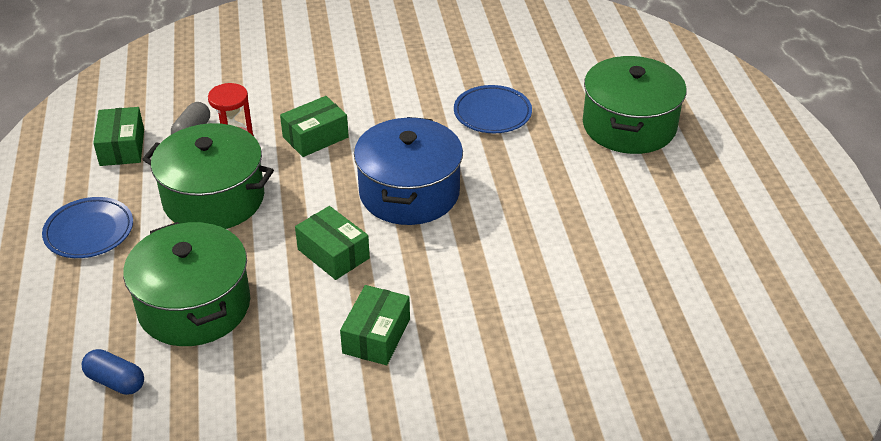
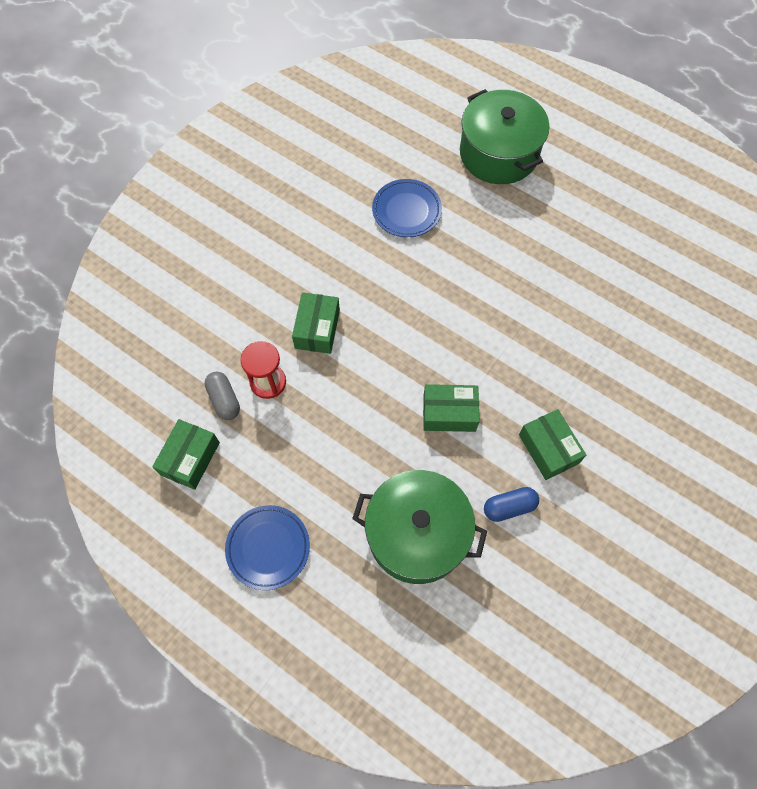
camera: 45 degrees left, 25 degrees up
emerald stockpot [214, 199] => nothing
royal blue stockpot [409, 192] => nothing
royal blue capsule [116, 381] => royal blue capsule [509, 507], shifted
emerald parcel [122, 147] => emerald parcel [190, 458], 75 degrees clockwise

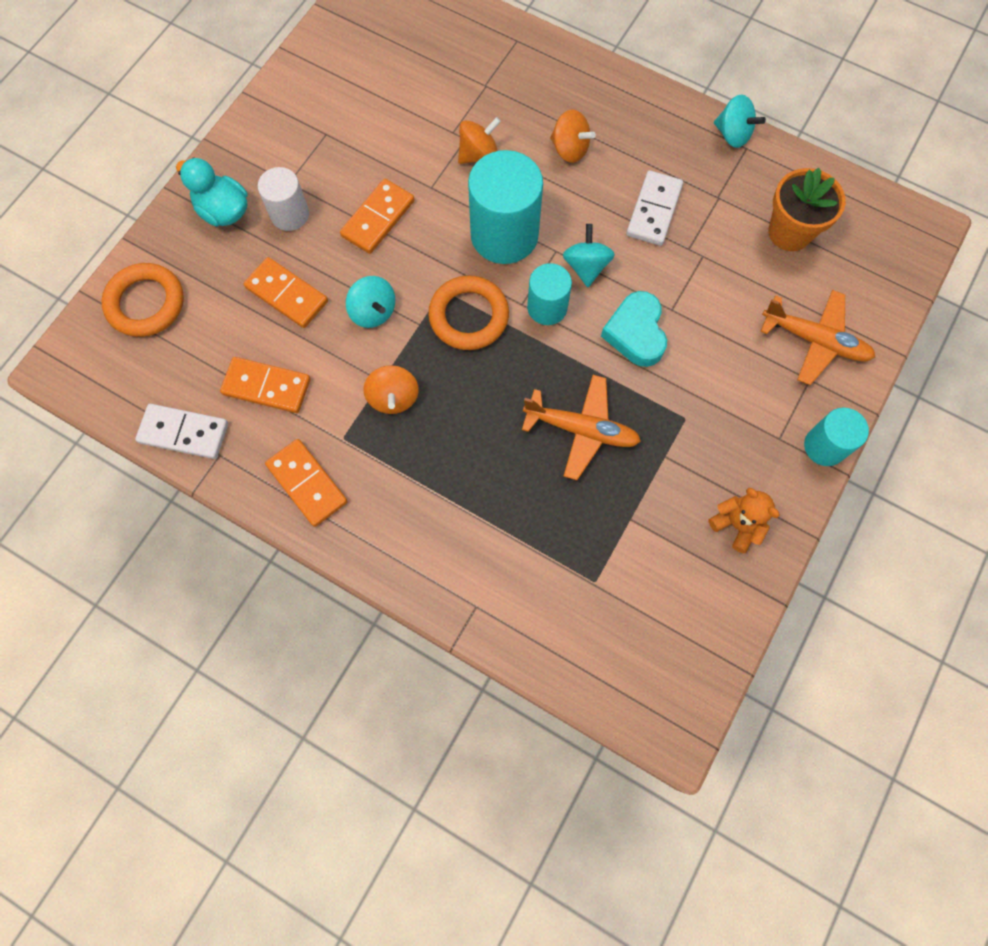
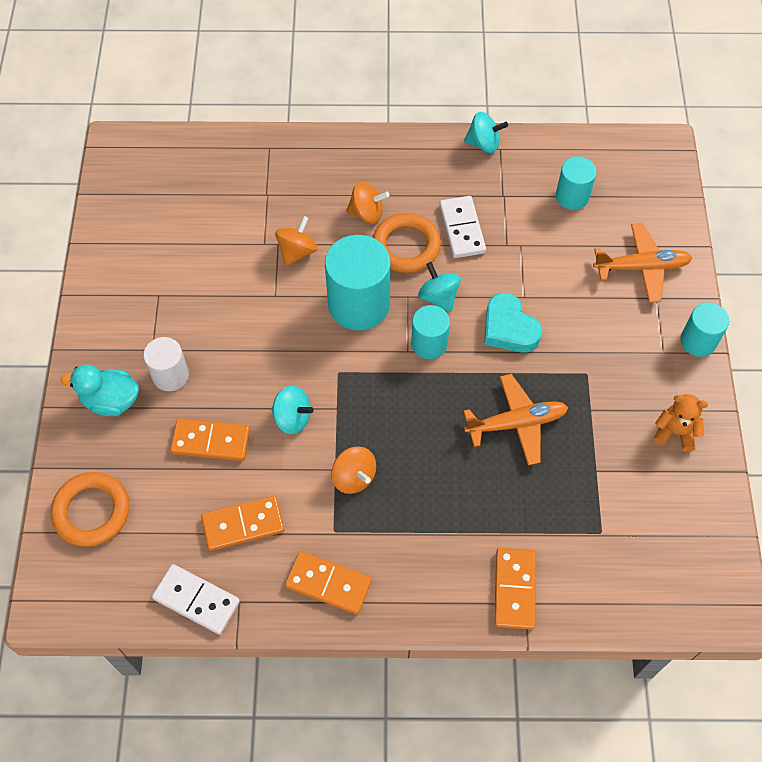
camera: 30 degrees left, 10 degrees down
orange-coloured domino piece [378, 218] => orange-coloured domino piece [514, 589], shifted
orange-coloured torus [469, 316] => orange-coloured torus [406, 246], shifted
orange-coloured flower pot [789, 232] => turquoise solid cylinder [572, 196]
snow-white domino piece [184, 432] => snow-white domino piece [196, 600], 45 degrees clockwise

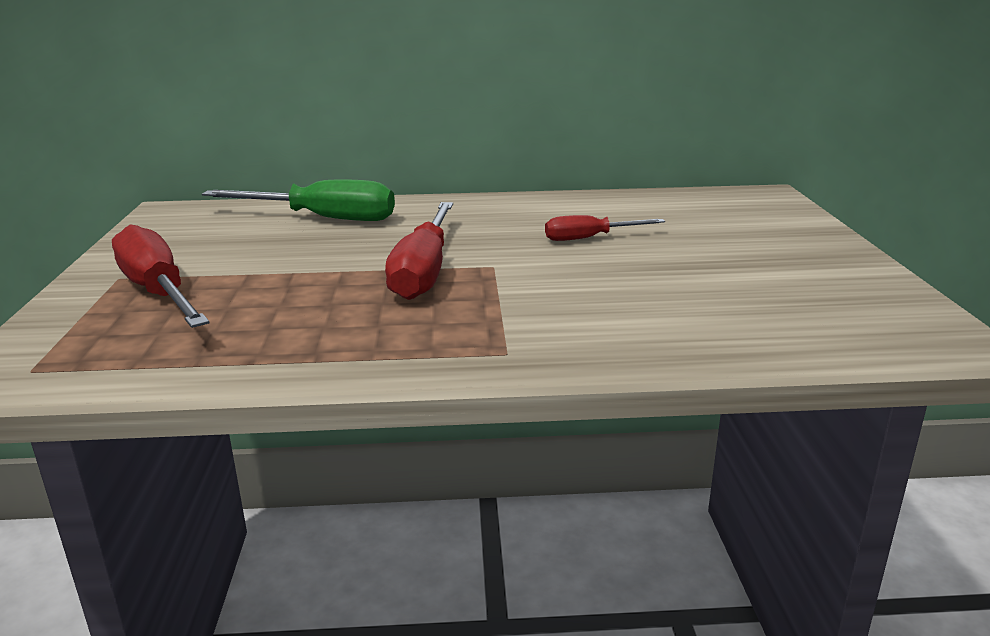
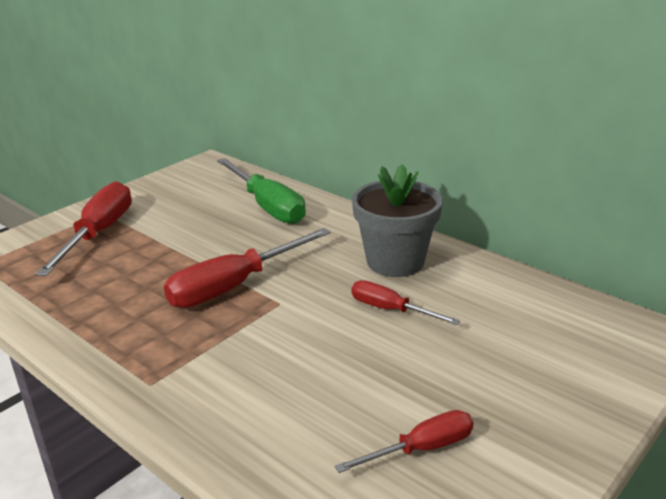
camera: 45 degrees right, 5 degrees up
nothing => red flat screwdriver [421, 448]
nothing => ash-grey flower pot [395, 261]

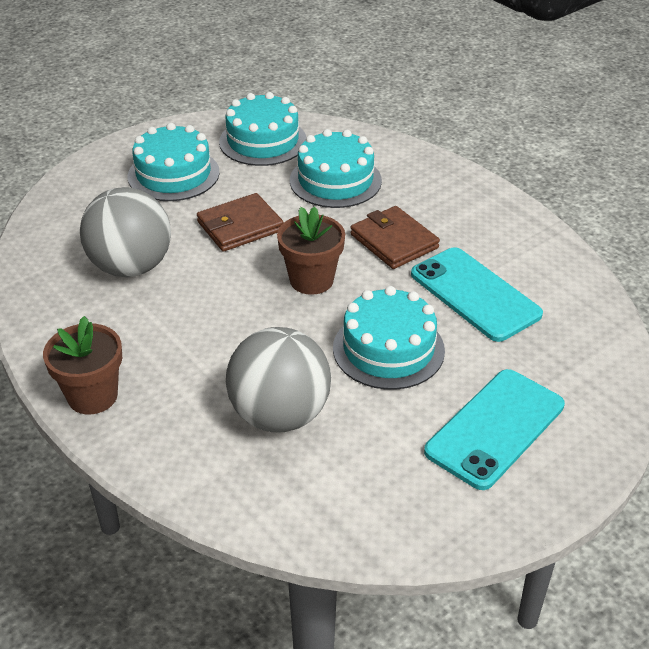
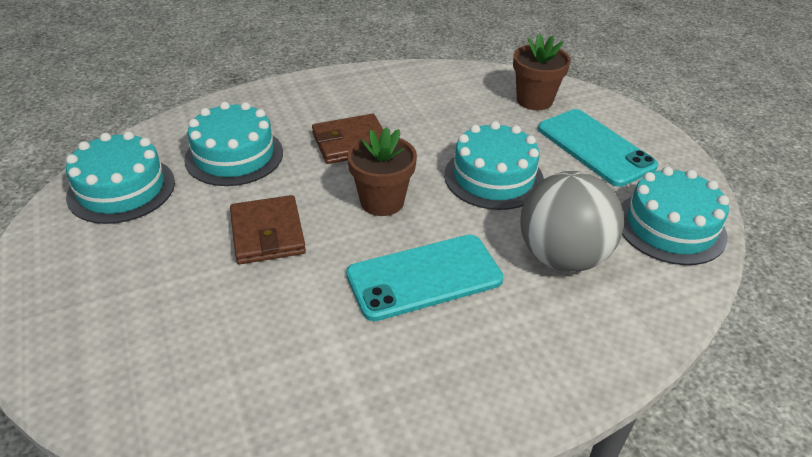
camera: 75 degrees left, 0 degrees up
ash-grey ball [131, 267] => nothing
russet flower pot [92, 396] => russet flower pot [534, 100], shifted
turquoise cake [173, 174] => turquoise cake [670, 227], shifted
turquoise mobile phone [475, 294] => turquoise mobile phone [424, 277], shifted

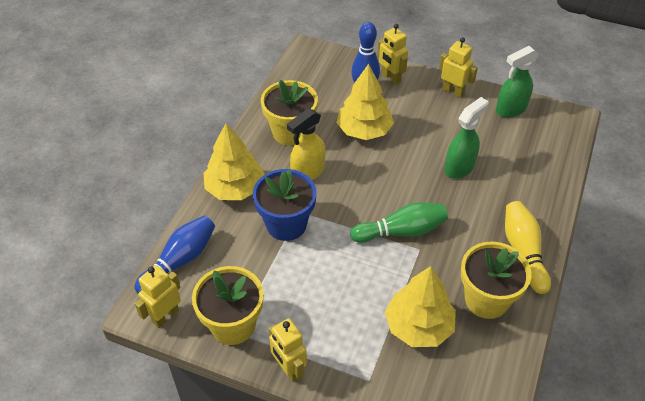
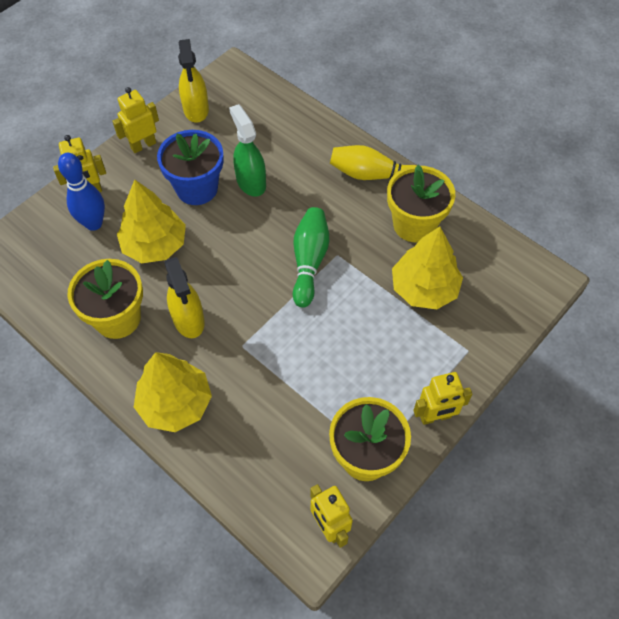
camera: 70 degrees left, 10 degrees up
royal blue skittle [180, 261] => nothing
royal blue flower pot [286, 224] => royal blue flower pot [197, 188], shifted
emerald spray cleaner [510, 109] => yellow spray cleaner [196, 110]

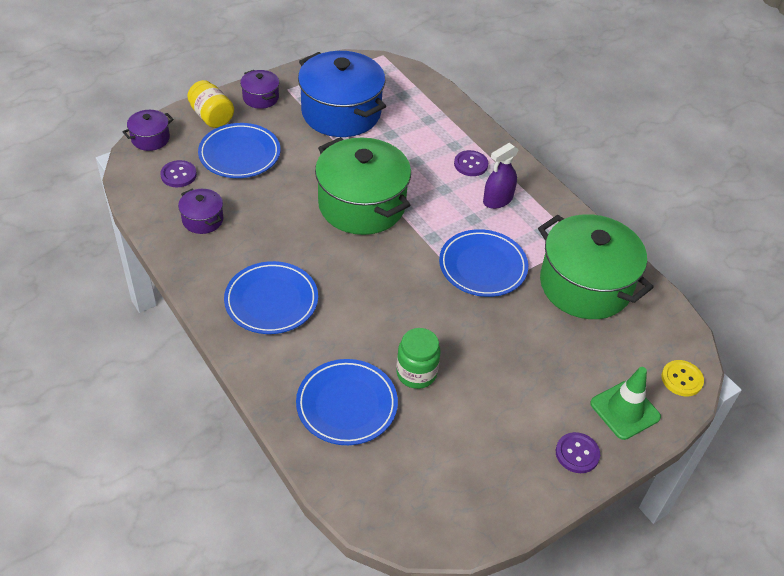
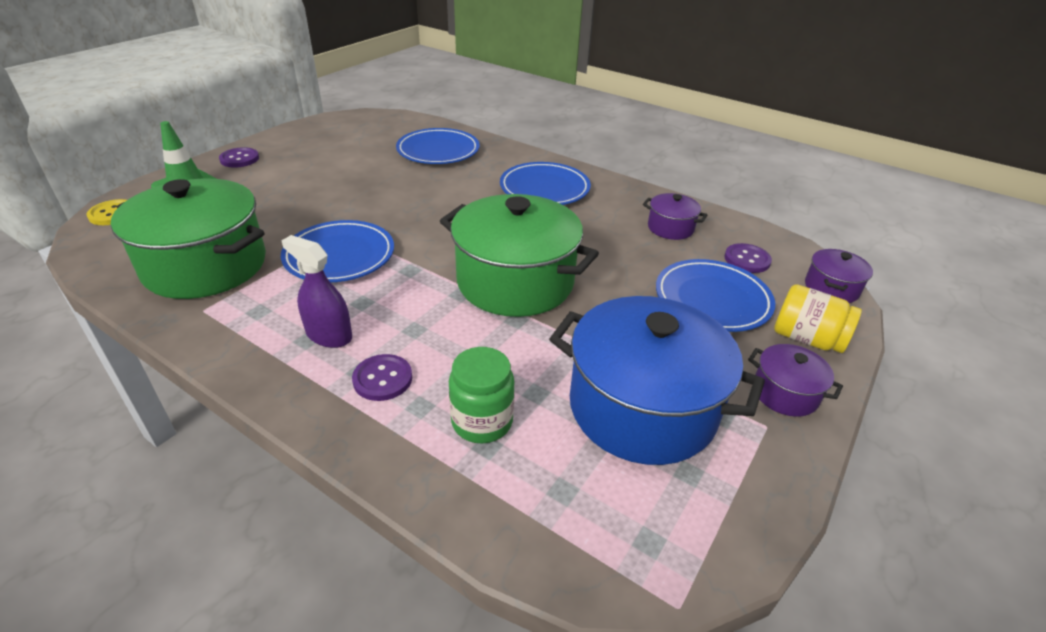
camera: 160 degrees right, 10 degrees down
emerald jam jar [416, 373] => emerald jam jar [482, 421], shifted
violet spray cleaner [497, 200] => violet spray cleaner [329, 335], 90 degrees counterclockwise

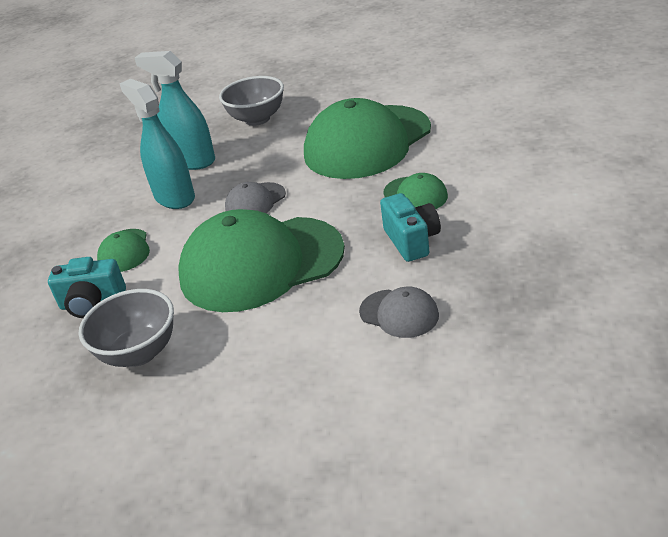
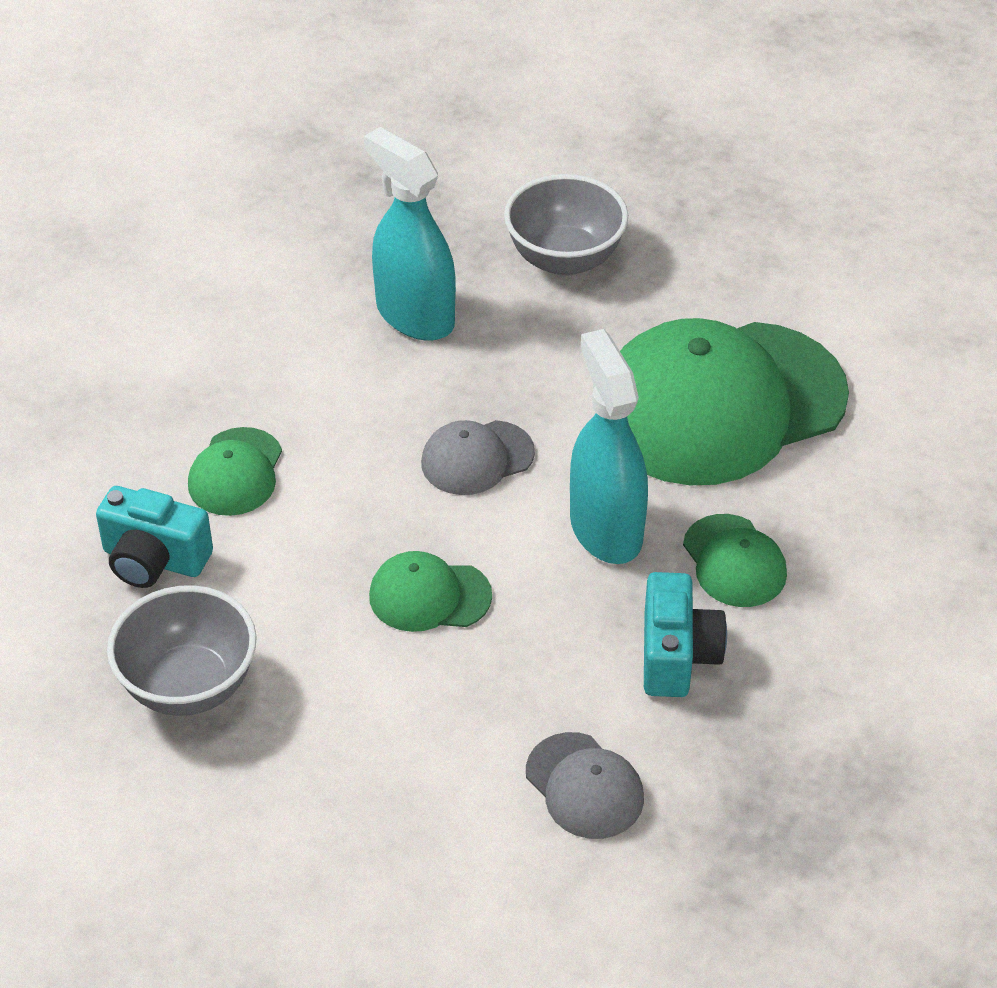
camera: 15 degrees right, 10 degrees up
turquoise spray cleaner [174, 197] => turquoise spray cleaner [606, 529], shifted
emerald baseball cap [261, 264] => emerald baseball cap [429, 596], x0.44

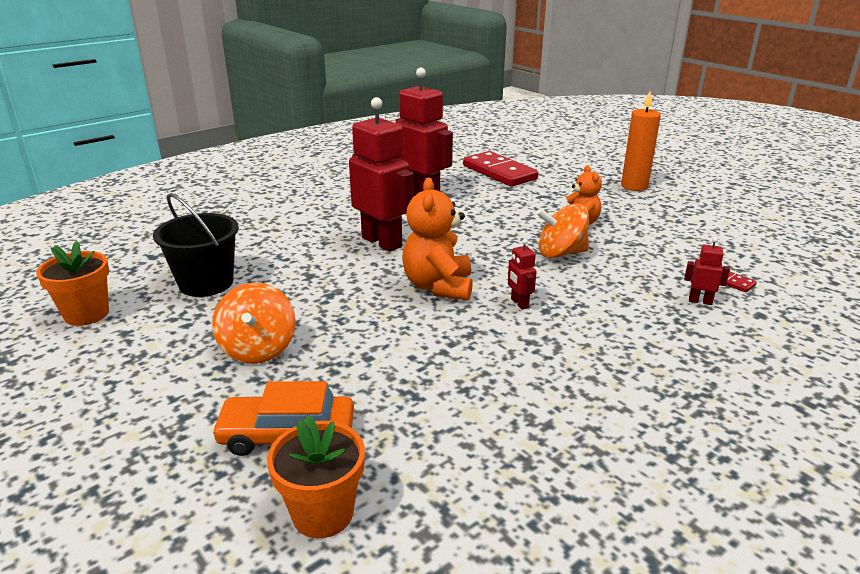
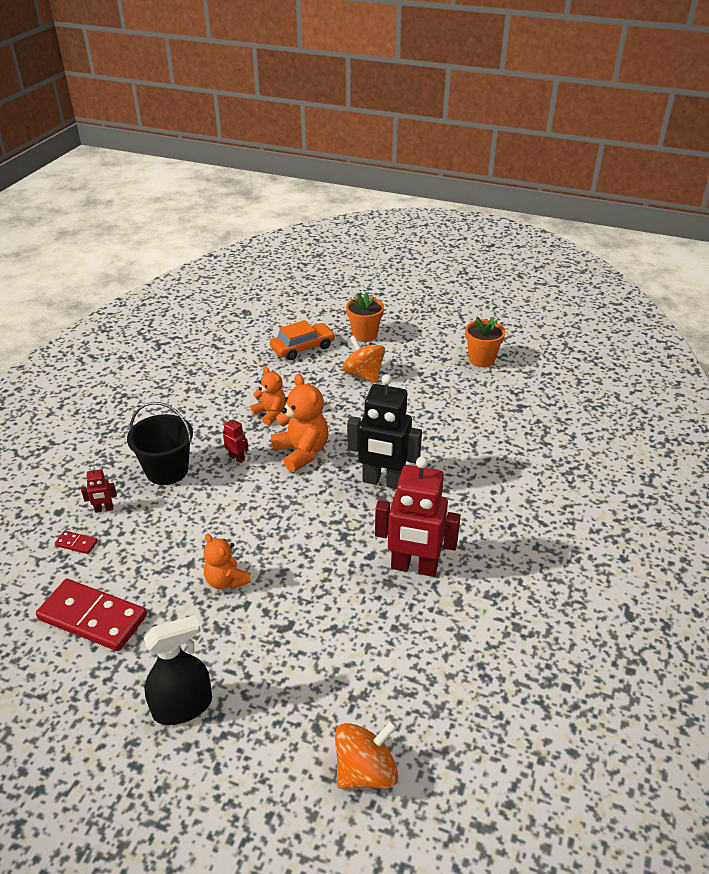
camera: 150 degrees right, 10 degrees up
nothing => orange-coloured teddy [270, 413]
black bucket [206, 283] => black bucket [167, 470], shifted
orange-coloured flower pot [323, 513] => orange-coloured flower pot [364, 335], shifted
red domino piece [499, 172] => red domino piece [92, 618], shifted
orange-coloured spinning top [561, 253] => orange-coloured spinning top [365, 771], shifted
orange-coloured wax candle [634, 186] => black spray cleaner [182, 706]
red robot [382, 242] => black robot [383, 481]

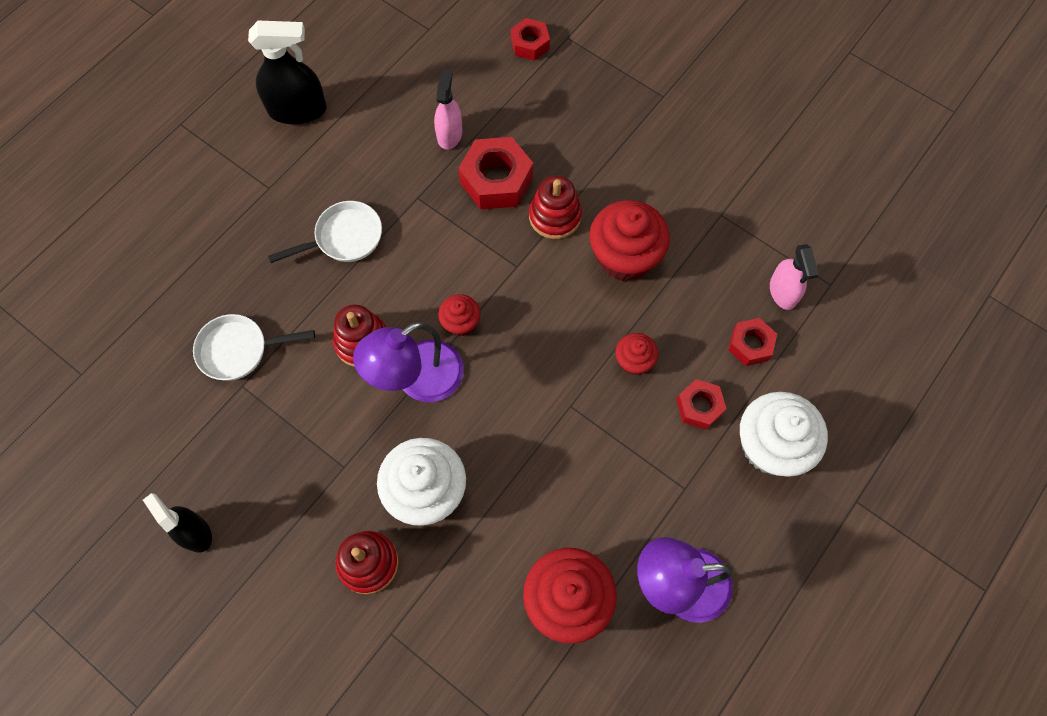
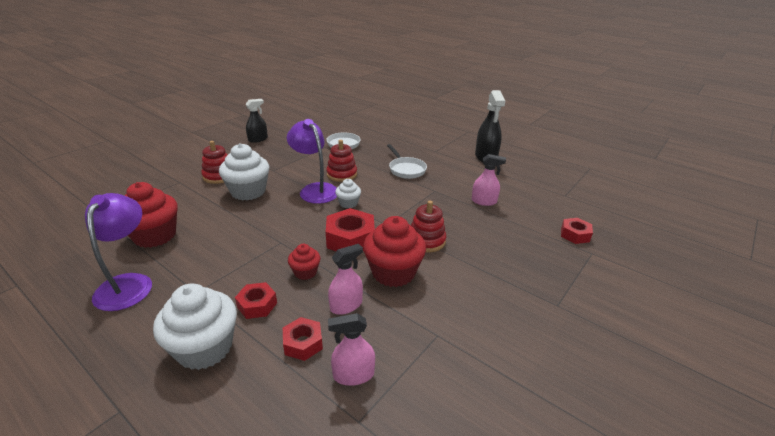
camera: 90 degrees right, 35 degrees down
nothing => rosy spray cleaner [346, 305]
red hex nut [496, 180] => red hex nut [350, 239], shifted
red cupcake [460, 323] => snow-white cupcake [348, 203]

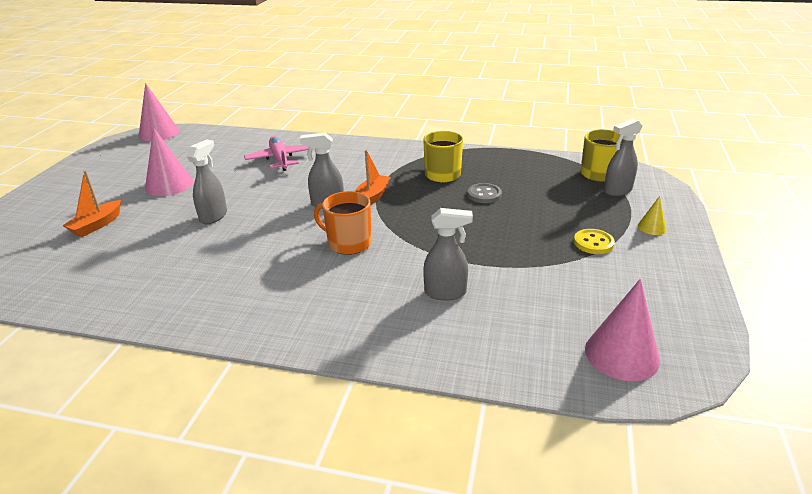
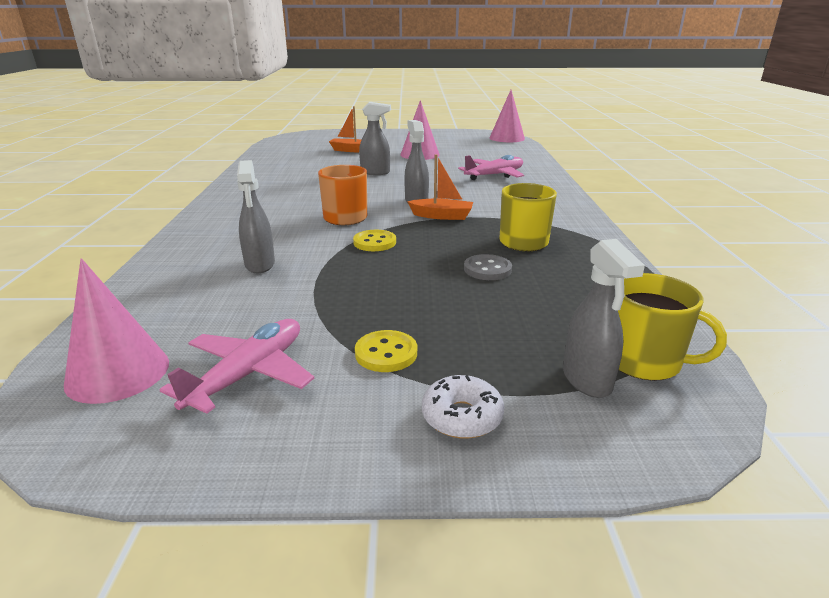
camera: 75 degrees right, 5 degrees down
nothing => rosy plane [249, 374]
nothing => yellow button [375, 242]
yellow cone [651, 227] => snow-white doughnut [462, 416]
ash-grey spray cleaner [617, 191] => ash-grey spray cleaner [587, 380], 150 degrees counterclockwise

